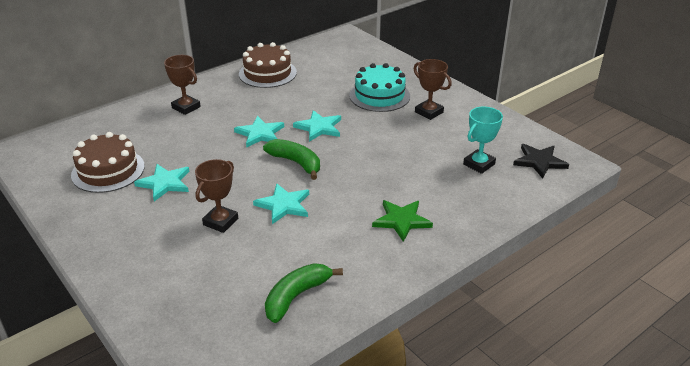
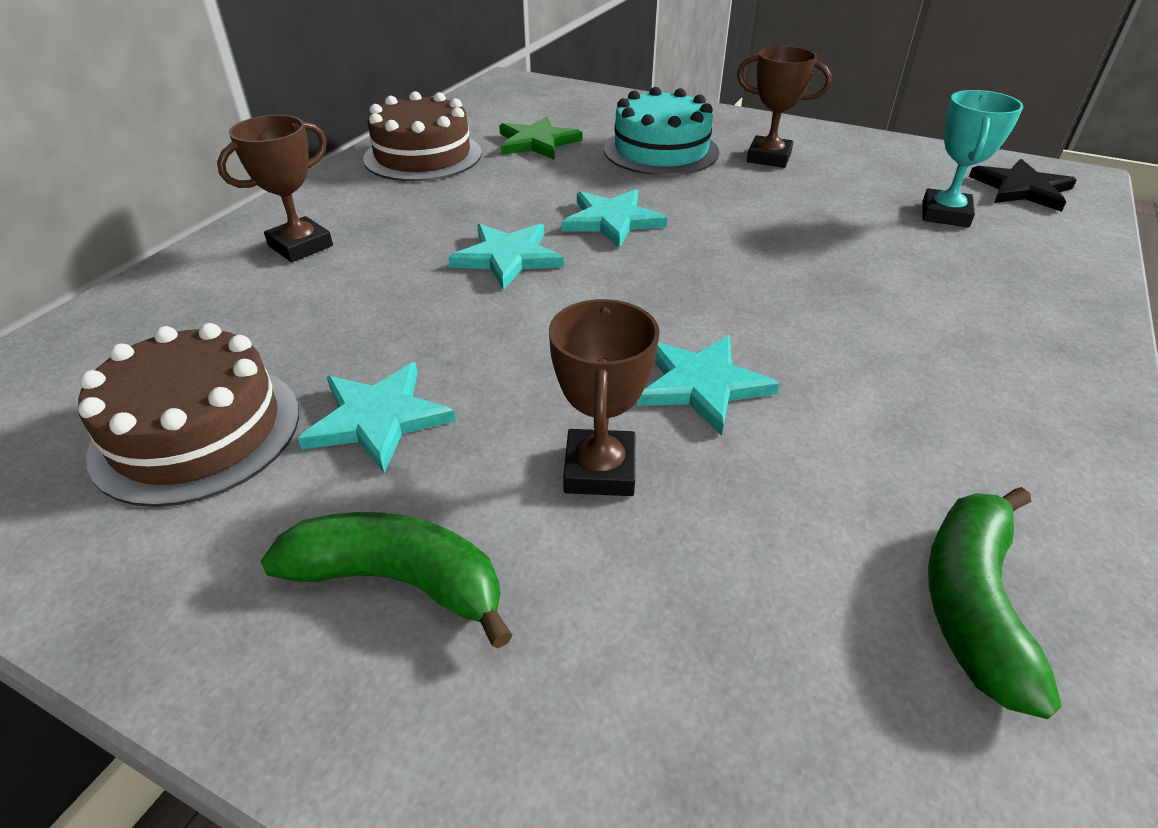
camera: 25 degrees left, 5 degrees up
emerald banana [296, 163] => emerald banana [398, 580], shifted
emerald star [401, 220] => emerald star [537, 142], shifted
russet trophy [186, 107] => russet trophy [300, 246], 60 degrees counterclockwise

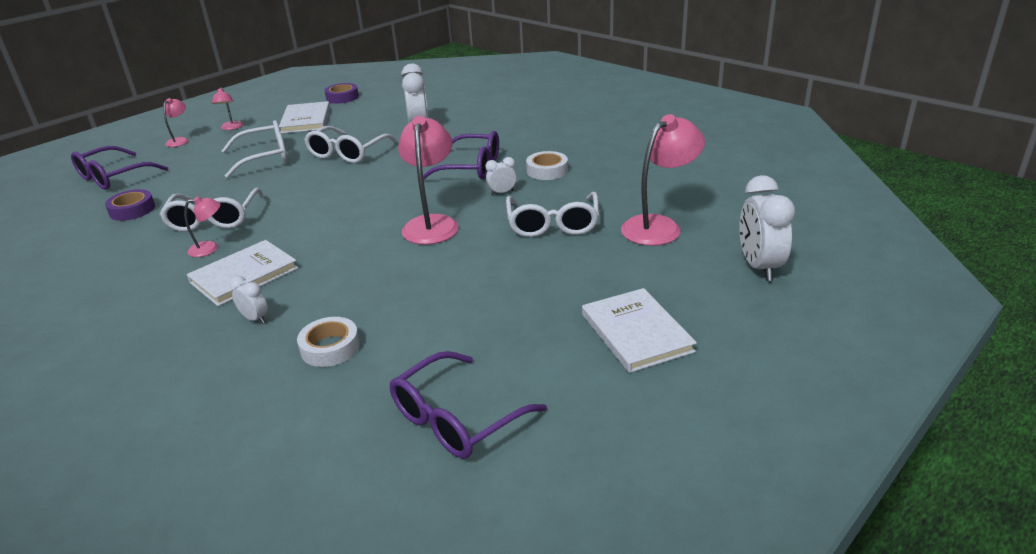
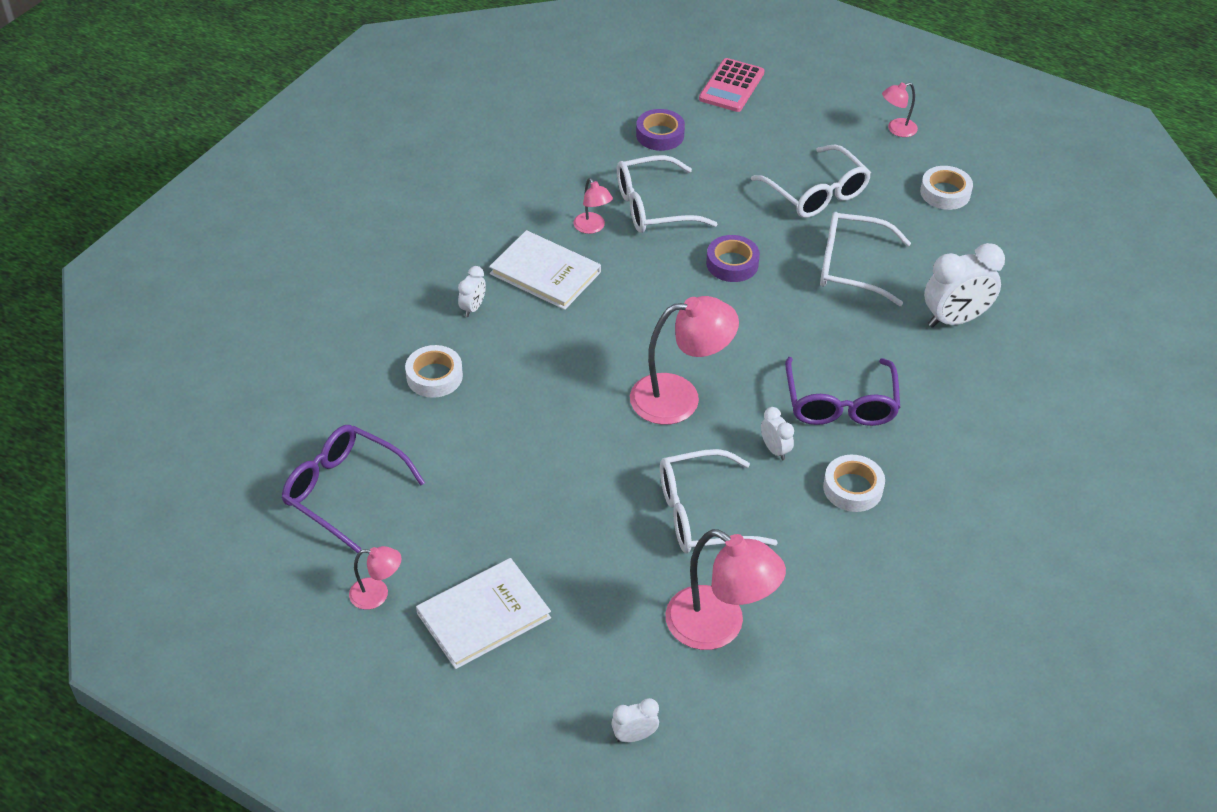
camera: 75 degrees right, 15 degrees up
rosy desk lamp [180, 140] => rosy desk lamp [377, 594], shifted
violet tape [342, 97] => violet tape [732, 263], shifted
violet glasses [113, 177] => rosy calculator [731, 86]
snow-white book [306, 120] => snow-white tape [945, 193]
snow-white clock [759, 267] => snow-white clock [634, 736], x0.50

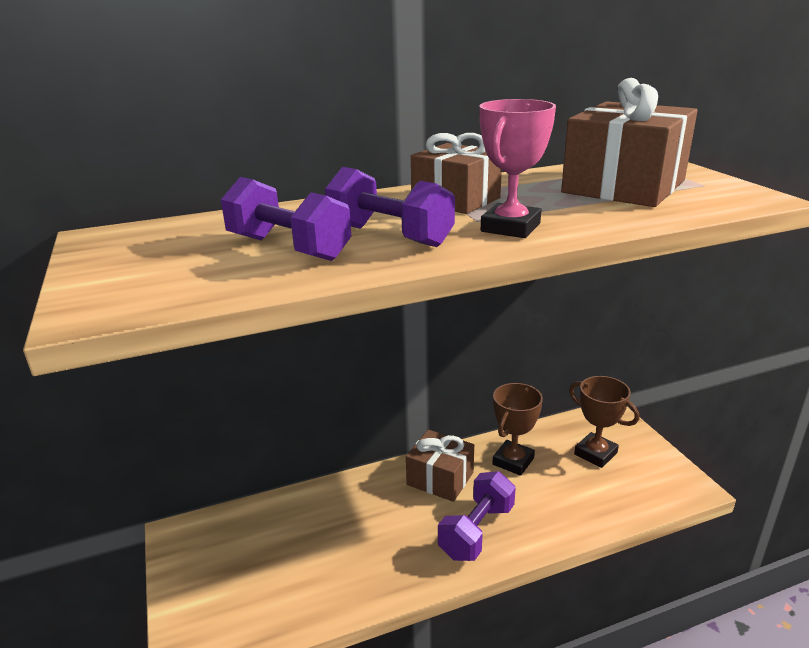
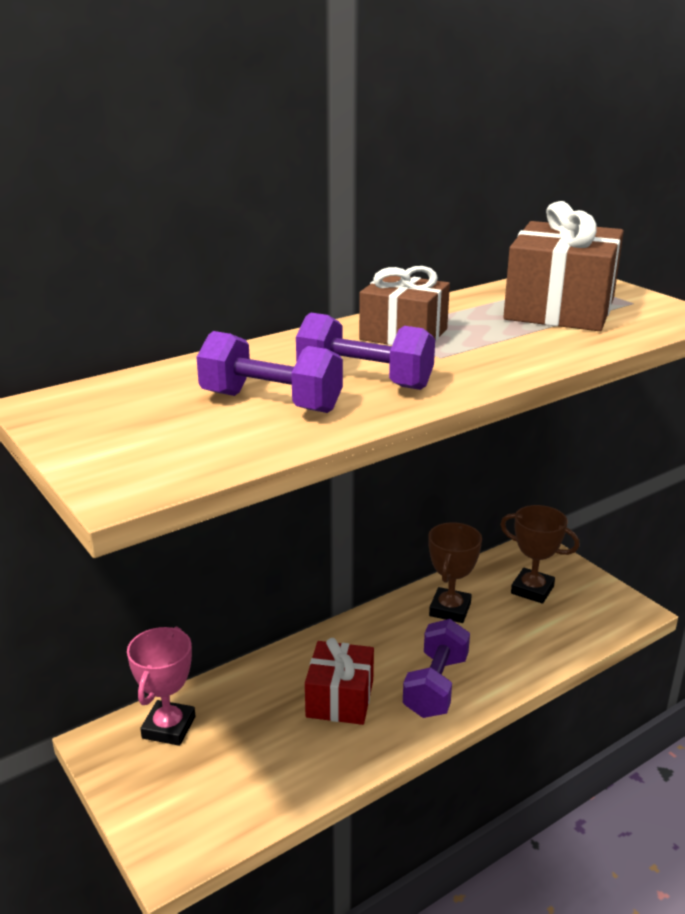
camera: 15 degrees left, 0 degrees up
russet gift [440, 478] => nothing
nothing => red gift [340, 698]
rosy trophy [510, 227] => rosy trophy [169, 727], shifted

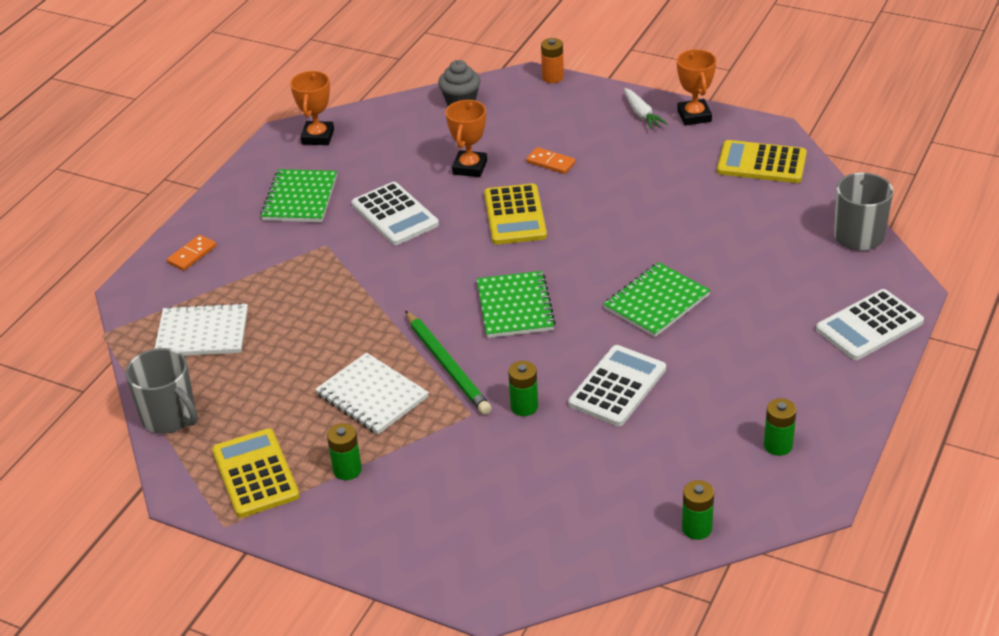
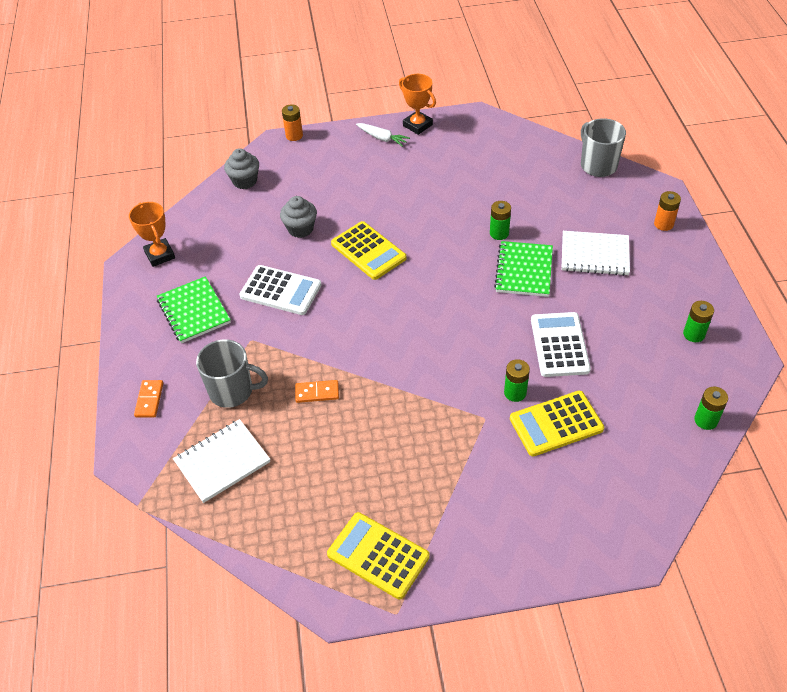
camera: 35 degrees left, 10 degrees up
emerald pencil [447, 365] => nothing
emerald notebook [515, 307] => nothing
ash-grey coffee mug [170, 417] => ash-grey coffee mug [232, 391], shifted
snow-white notebook [372, 396] => snow-white notebook [594, 255], shifted
emerald power cell [347, 470] => emerald power cell [499, 233], shifted
orange-coloured domino piece [550, 163] => orange-coloured domino piece [317, 393], shifted
yellow calculator [761, 163] => yellow calculator [556, 424], shifted
orange-coloured trophy [469, 167] => ash-grey cupcake [300, 229]
snow-white calculator [869, 326] => orange-coloured power cell [663, 224]

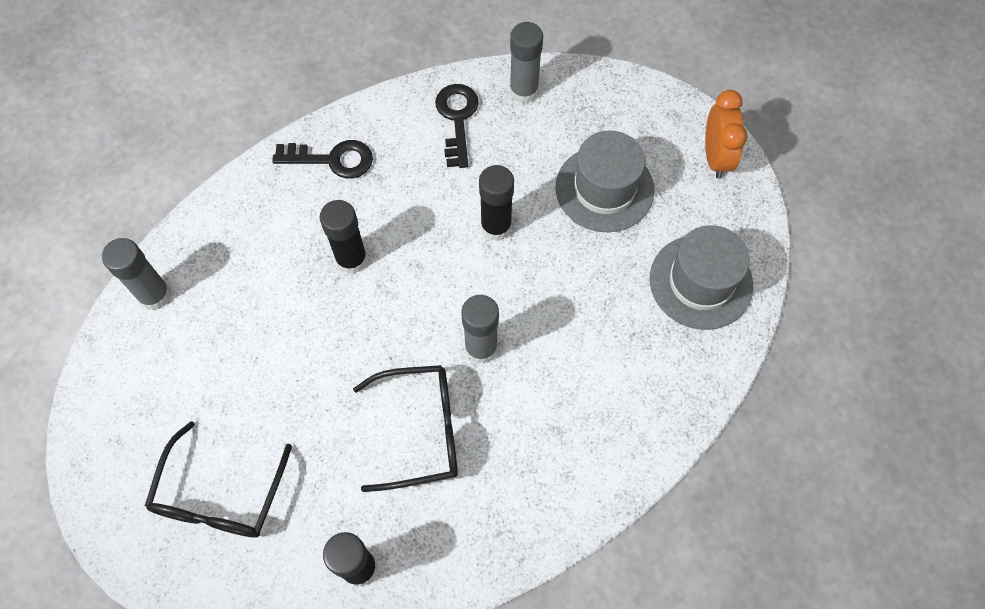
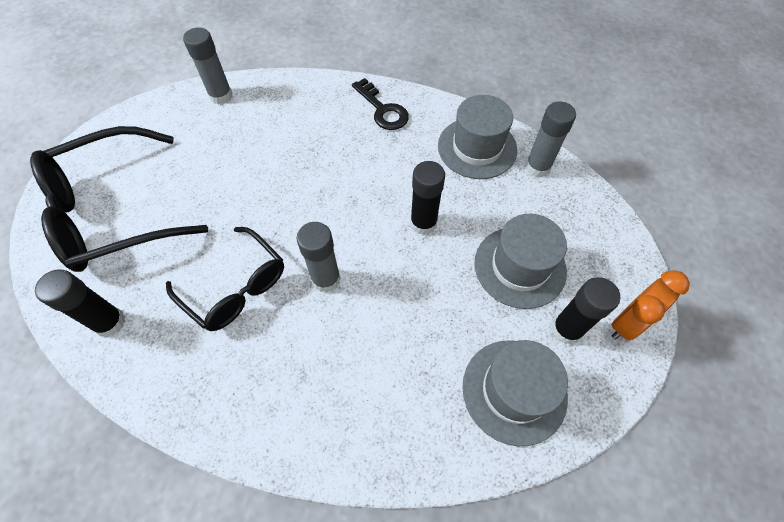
camera: 50 degrees right, 5 degrees down
black glue stick [351, 259] => black glue stick [566, 329], shifted
black latchkey [457, 119] => ash-grey hat [477, 148]
black glasses [220, 496] => black glasses [113, 212], x1.61

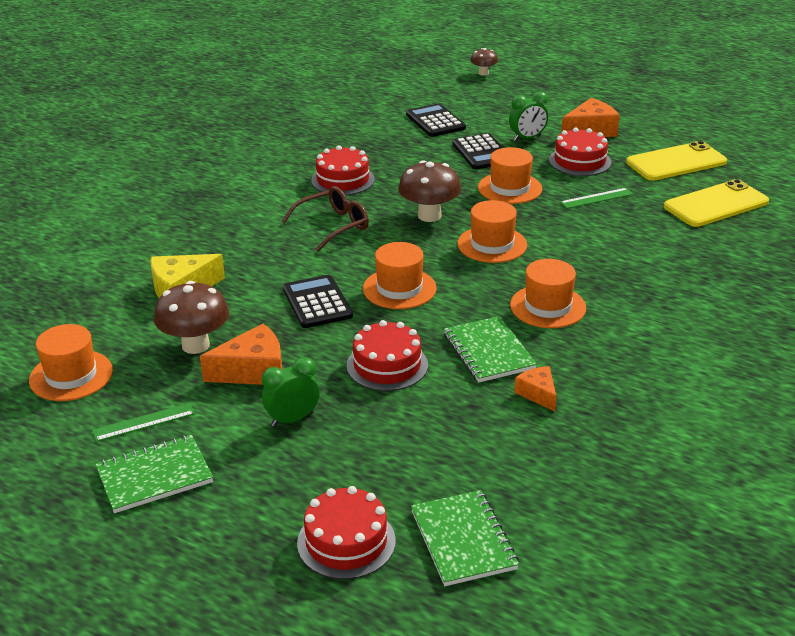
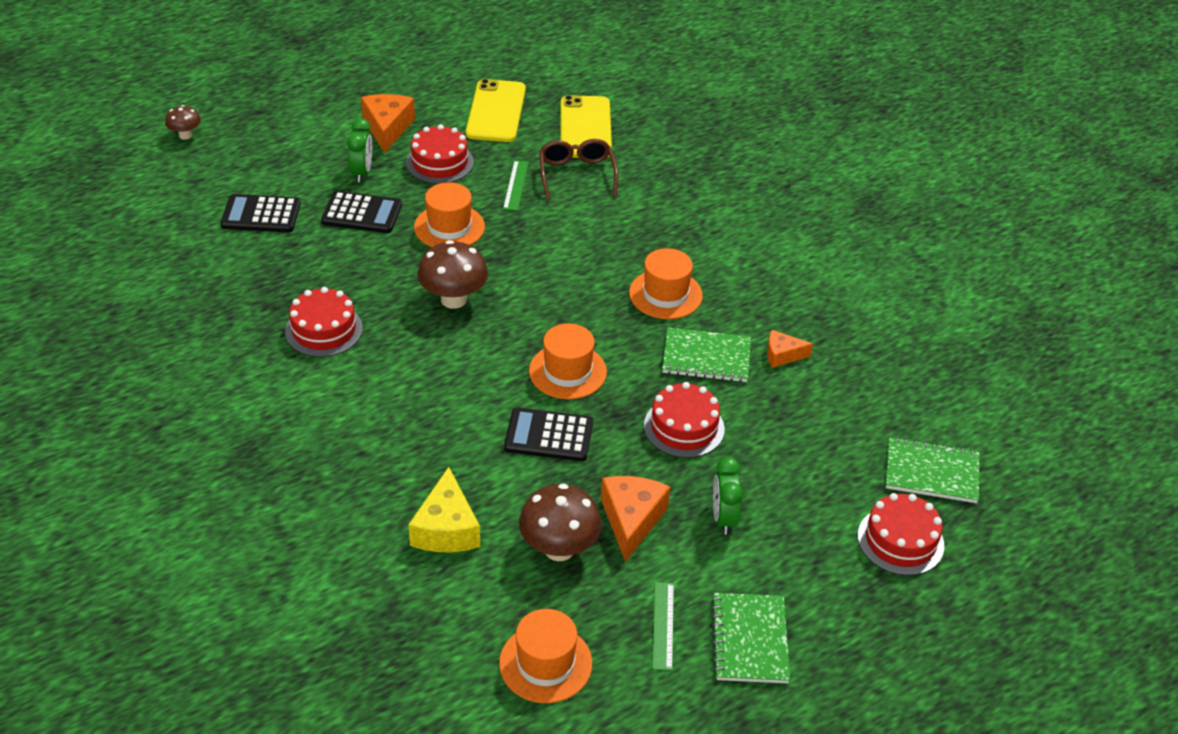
camera: 65 degrees left, 10 degrees up
orange-coloured hat [492, 244] => nothing
russet glasses [333, 226] => russet glasses [576, 174], shifted

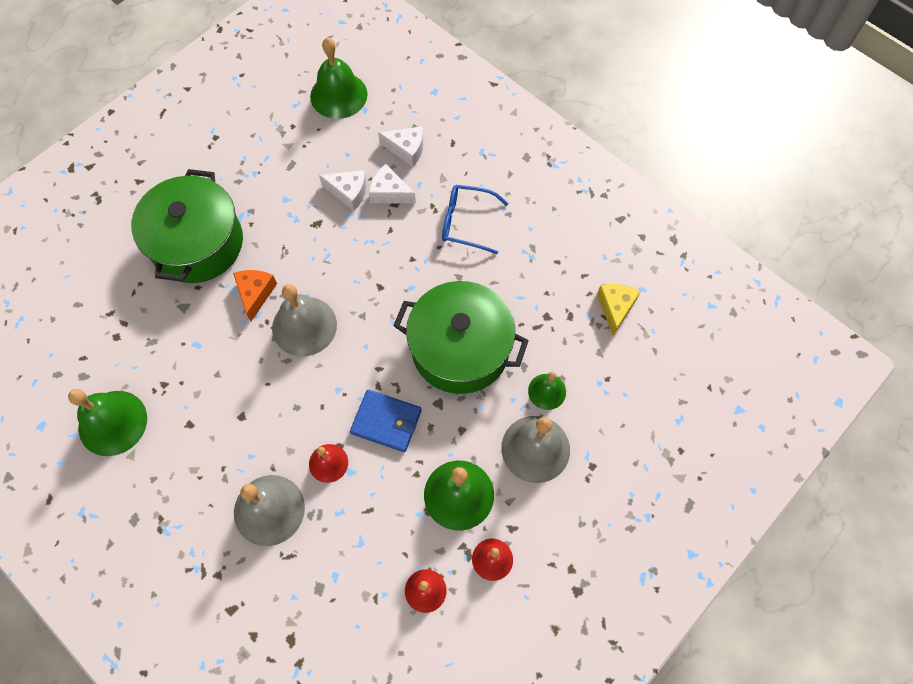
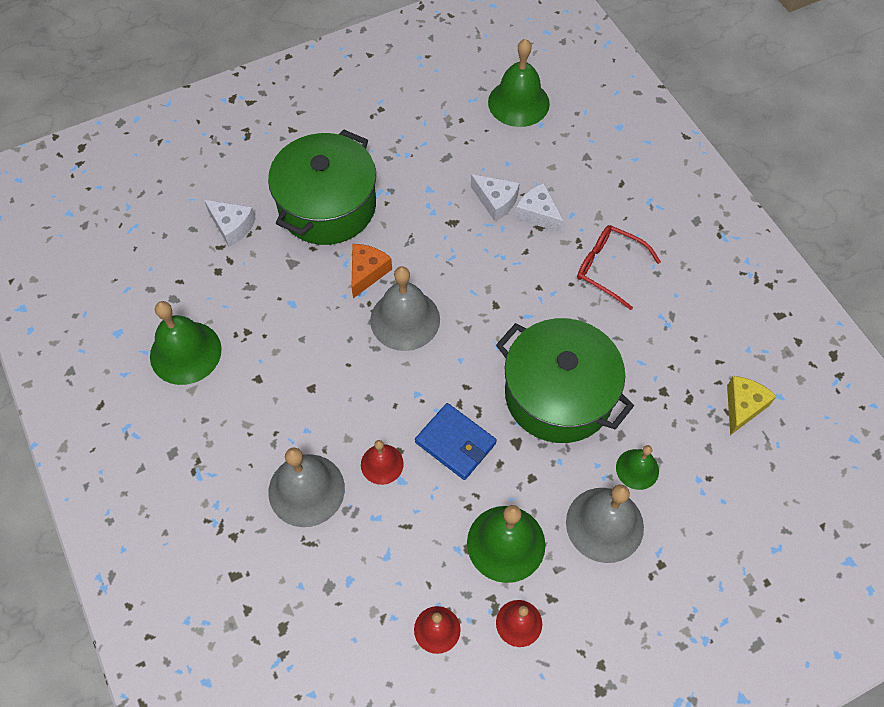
camera: 20 degrees right, 5 degrees down
snow-white cheese wedge [406, 149] => snow-white cheese wedge [232, 226], shifted
royal blue glasses [466, 222] => red glasses [609, 268]

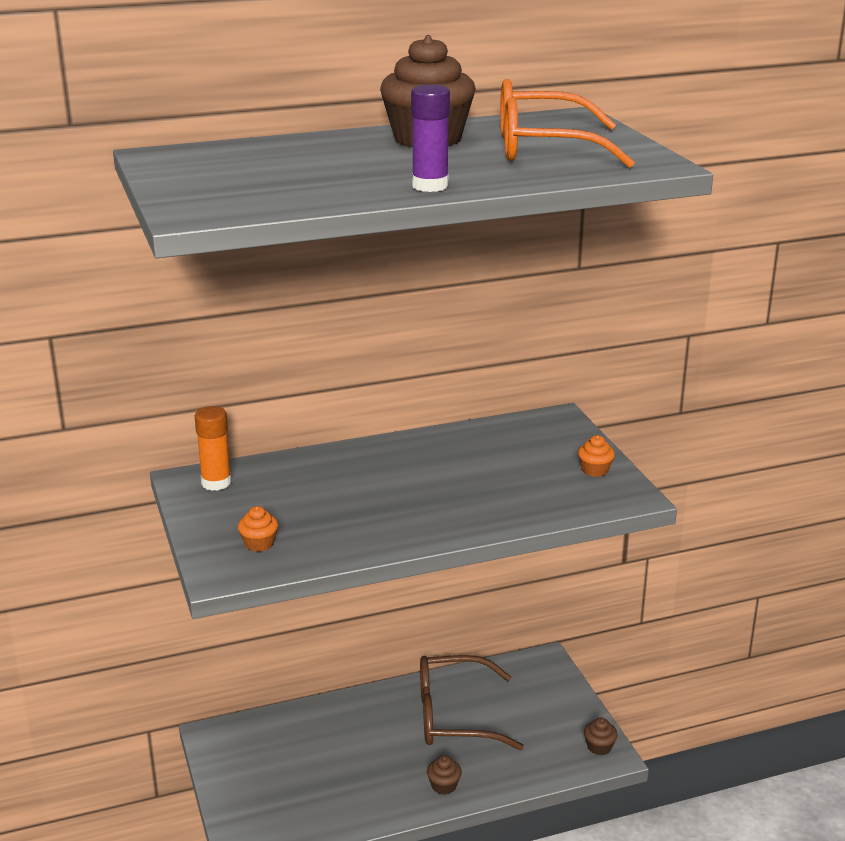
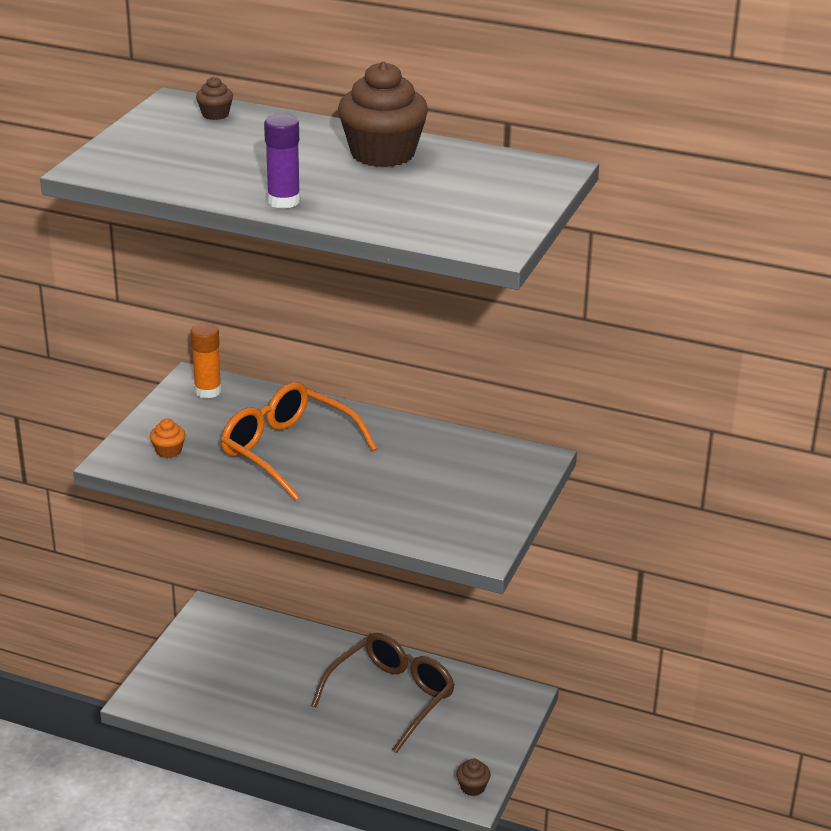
camera: 40 degrees right, 5 degrees up
orange-coloured cupcake [595, 470] => nothing
russet cupcake [444, 786] => russet cupcake [215, 114], shifted
orange-coloured glasses [542, 148] => orange-coloured glasses [287, 450], shifted
russet glasses [453, 716] => russet glasses [392, 697], 90 degrees clockwise

